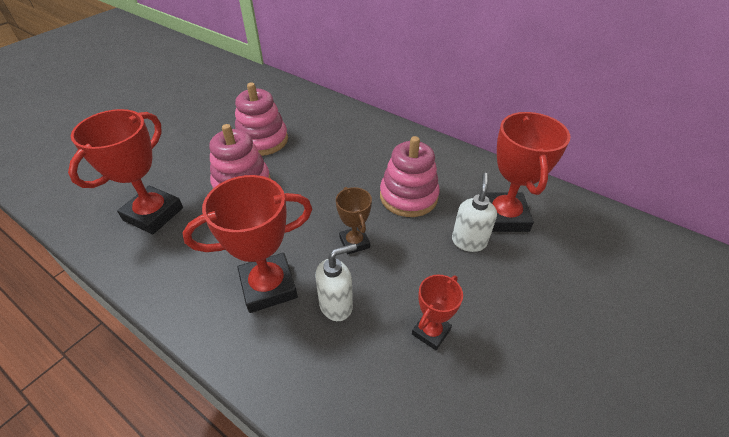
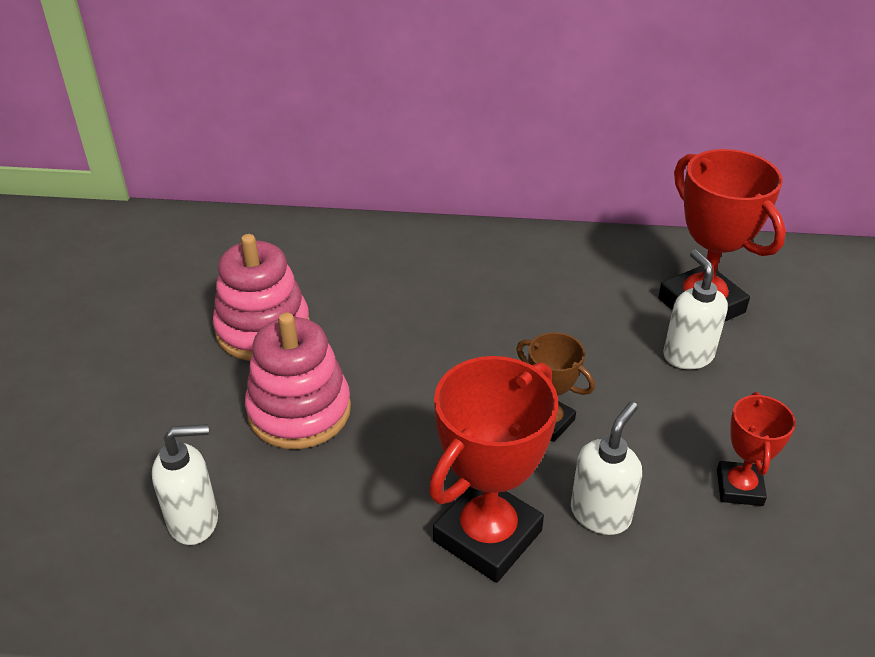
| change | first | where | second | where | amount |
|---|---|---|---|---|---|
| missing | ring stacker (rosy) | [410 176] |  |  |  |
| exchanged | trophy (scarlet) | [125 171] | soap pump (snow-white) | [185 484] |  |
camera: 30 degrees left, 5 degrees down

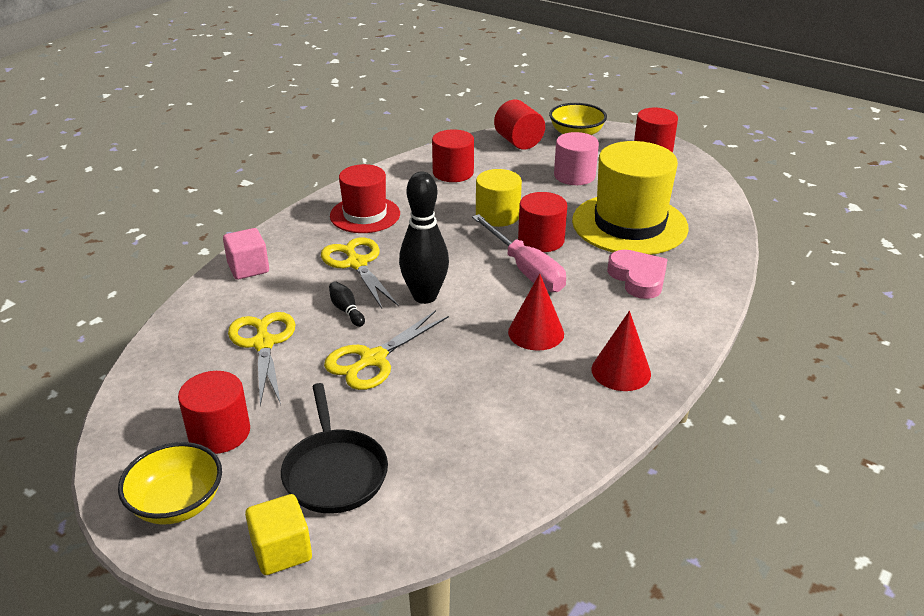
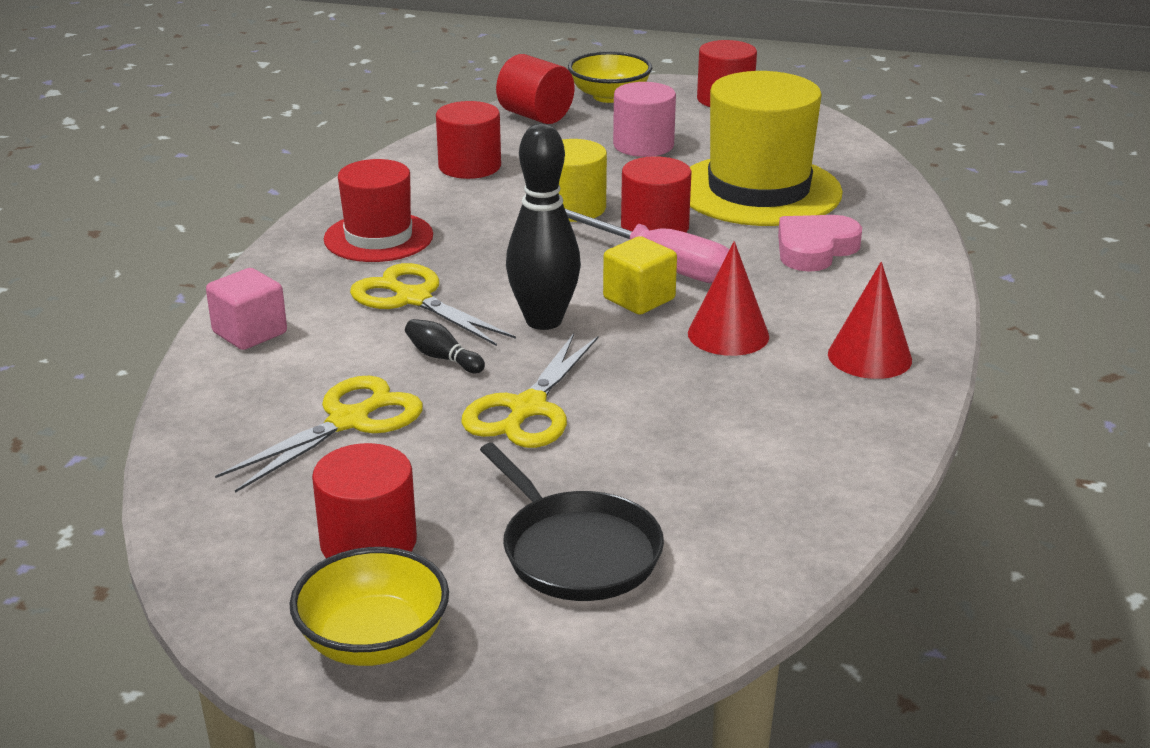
| change | first | where | second | where | amount |
|---|---|---|---|---|---|
| relocated | cube (golden) | [278 534] |  | [640 275] |  |
| spun | shears (golden) | [261 359] |  | [319 434] | 75 degrees clockwise |
| spun | heart (rosy) | [637 274] |  | [820 243] | 90 degrees counterclockwise |
camera: 20 degrees left, 5 degrees down

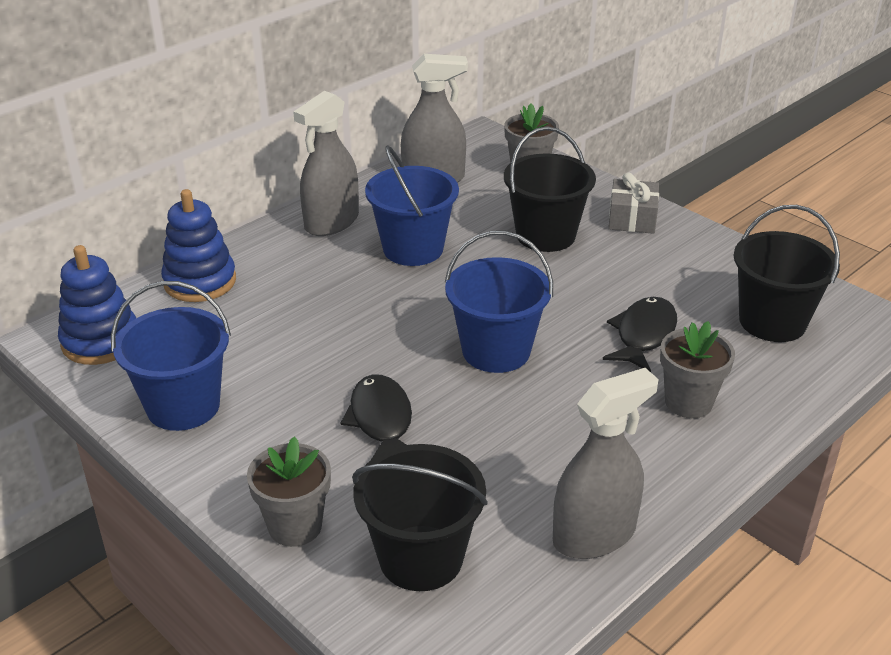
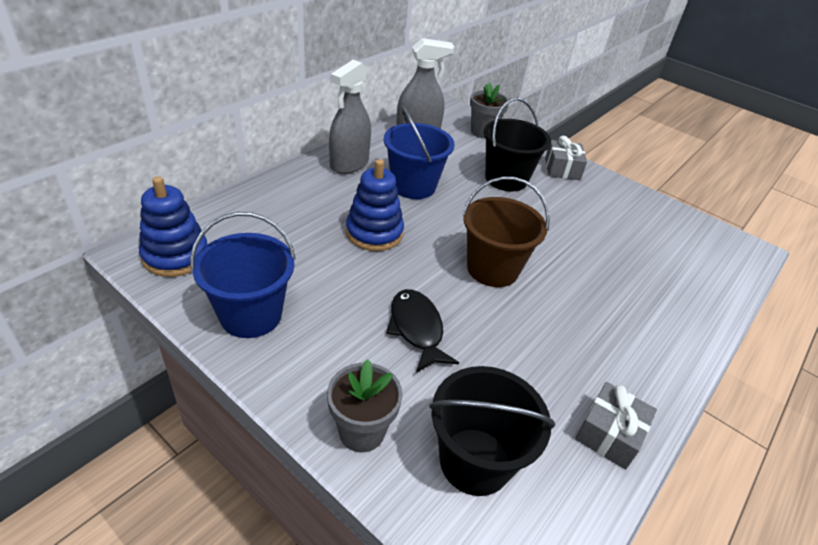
| change | first | where | second | where | amount |
|---|---|---|---|---|---|
| missing | toy fish (black) | [640 334] |  |  |  |
| missing | potted plant (grey) | [697 369] |  |  |  |
| missing | bucket (black) | [787 273] |  |  |  |
| relocated | ring stacker (blue) | [198 245] |  | [375 205] |  |
| exchanged | spray cleaner (grey) | [606 463] | wrapped gift (grey) | [616 425] |  |
| colour | bucket (blue) | [499 302] | bucket (dark brown) | [506 231] |  |
camera: 10 degrees left, 5 degrees up

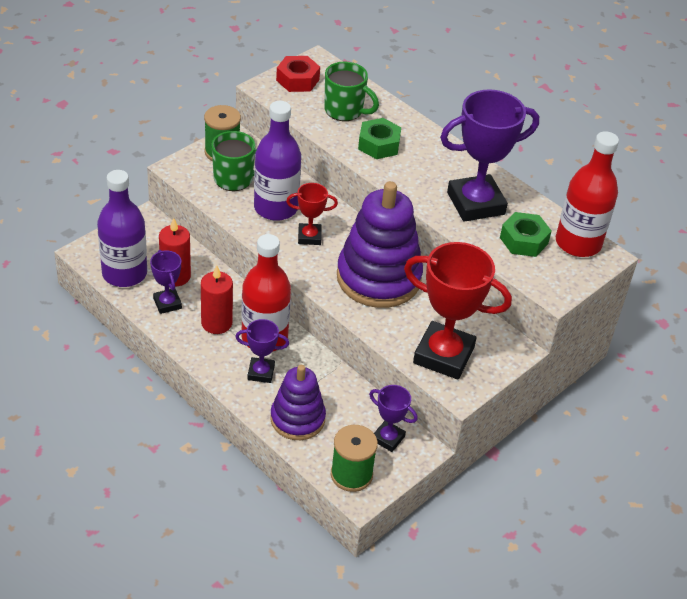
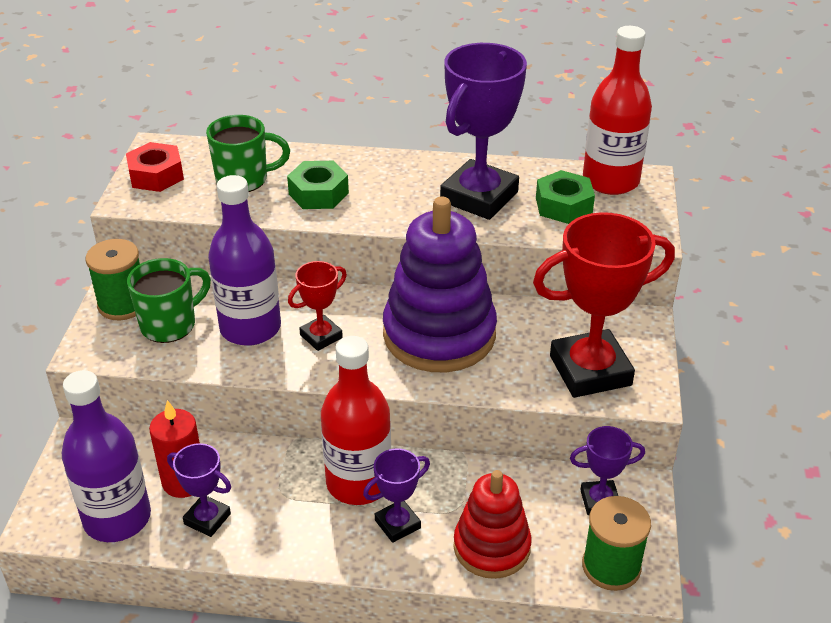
| change | first | where | second | where | amount |
|---|---|---|---|---|---|
| missing | wax candle (scarlet) | [217 299] |  |  |  |
| colour | ring stacker (purple) | [298 402] | ring stacker (scarlet) | [493 524] |  |
camera: 35 degrees left, 5 degrees down

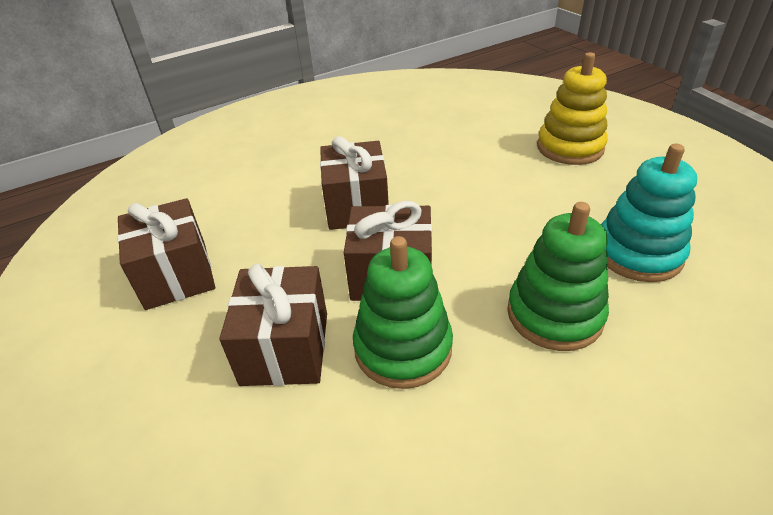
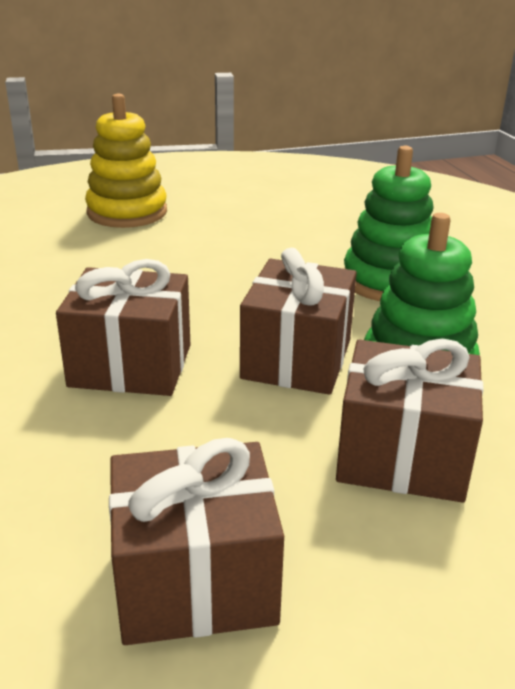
| change | first | where | second | where | amount |
|---|---|---|---|---|---|
| missing | ring stacker (turquoise) | [649 213] |  |  |  |
camera: 80 degrees left, 10 degrees down

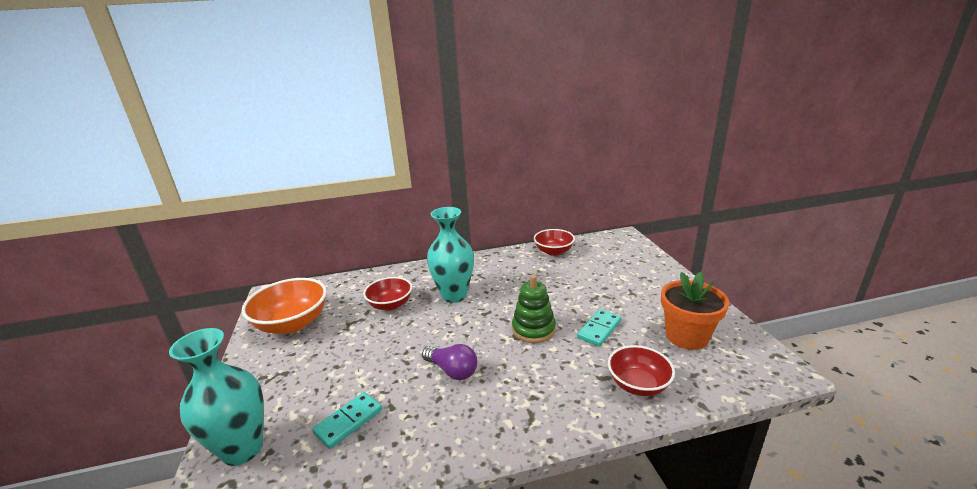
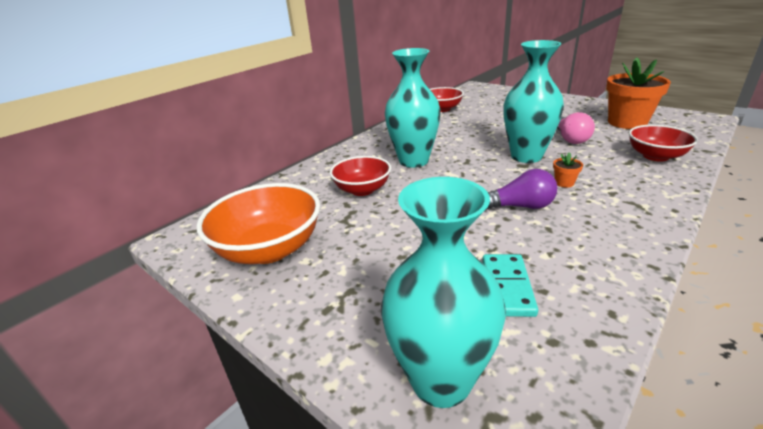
| change | first | where | second | where | amount |
|---|---|---|---|---|---|
| appeared |  |  | potted plant (bright orange) | [568 170] |  |
| exchanged | ring stacker (green) | [534 309] | flower vase (turquoise) | [533 101] |  |
| exchanged | domino tile (turquoise) | [599 328] | lightbulb (rosy) | [576 128] |  |
camera: 35 degrees left, 5 degrees up

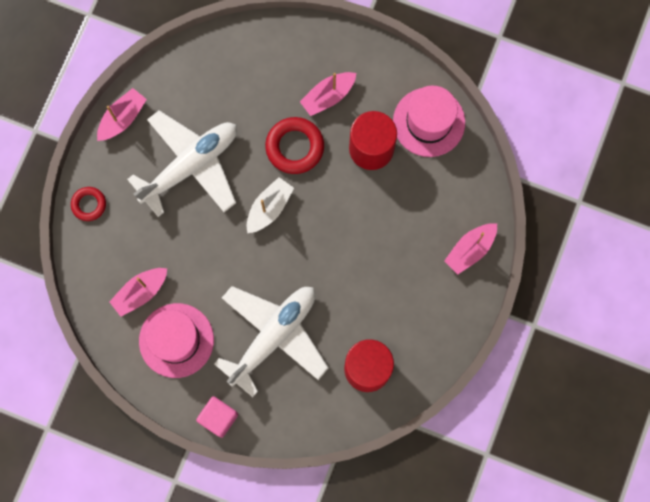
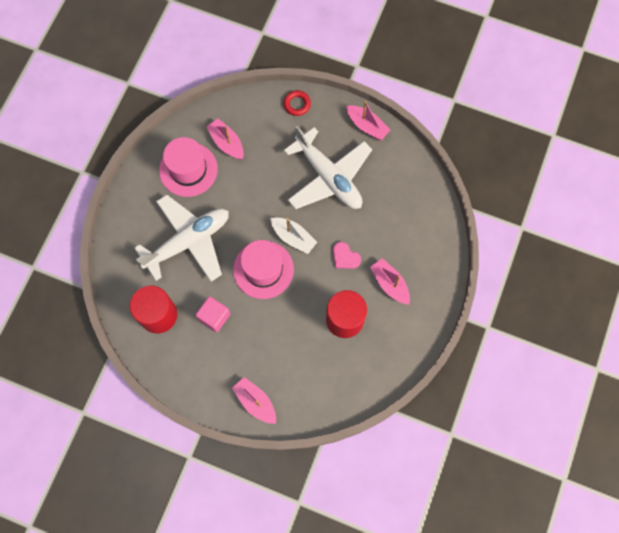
| change | first | where | second | where | amount |
|---|---|---|---|---|---|
| relocated | cube (rosy) | [217 417] |  | [213 314] |  |
| relocated | top hat (rosy) | [429 121] |  | [263 269] |  |
| exchanged | ring (scarlet) | [294 145] | heart (rosy) | [347 255] |  |
| spun | toy plane (snow-white) | [271 341] |  | [182 238] | 75 degrees counterclockwise |
camera: 90 degrees right, 5 degrees down

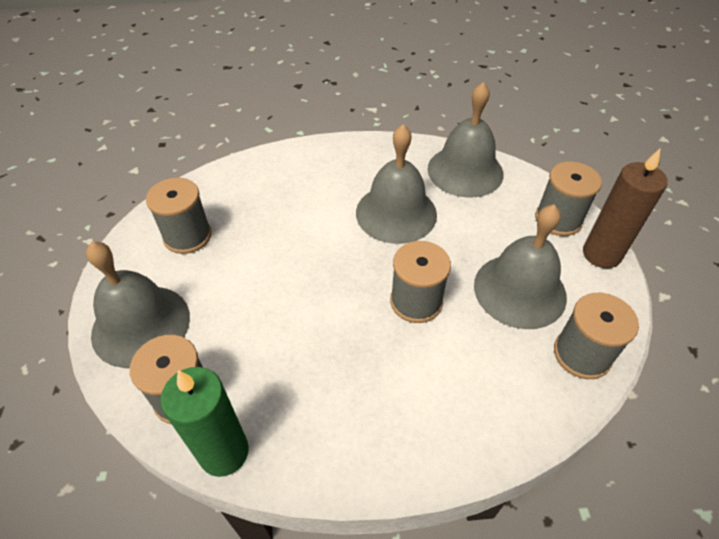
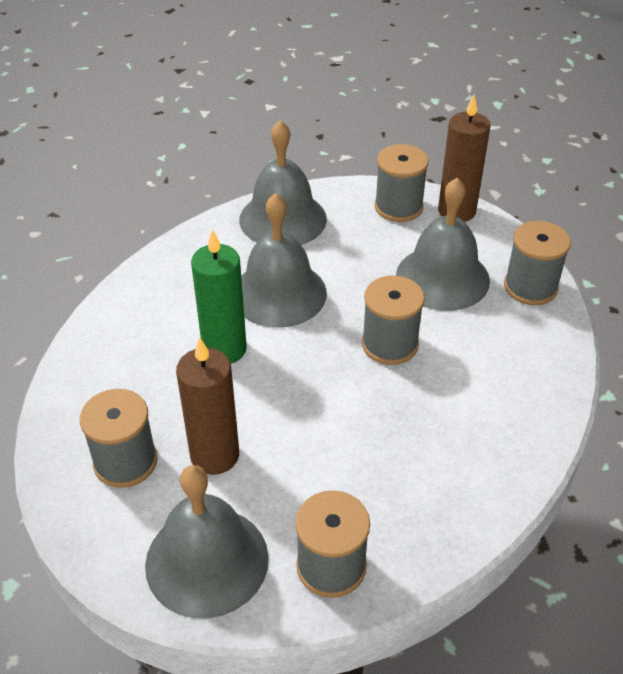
| change | first | where | second | where | amount |
|---|---|---|---|---|---|
| appeared |  |  | wax candle (dark brown) | [207 406] |  |
| relocated | wax candle (green) | [204 422] |  | [219 296] |  |
camera: 50 degrees left, 5 degrees down

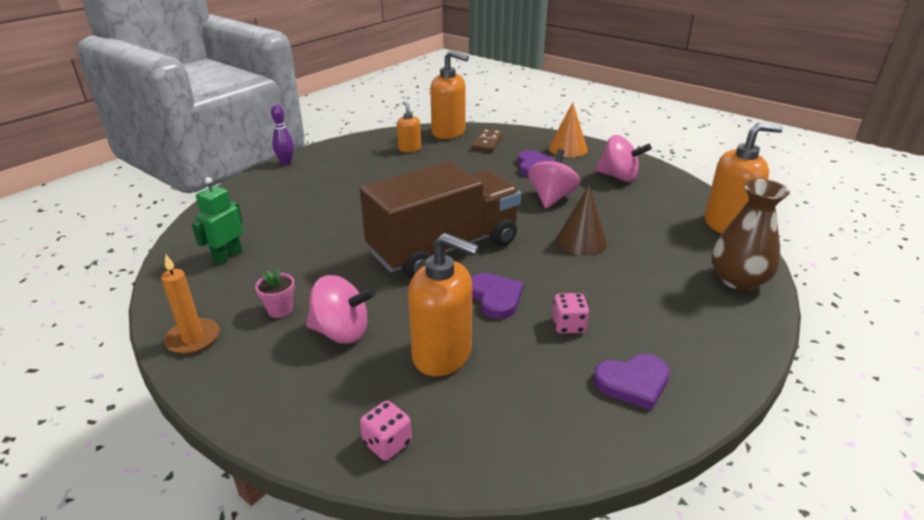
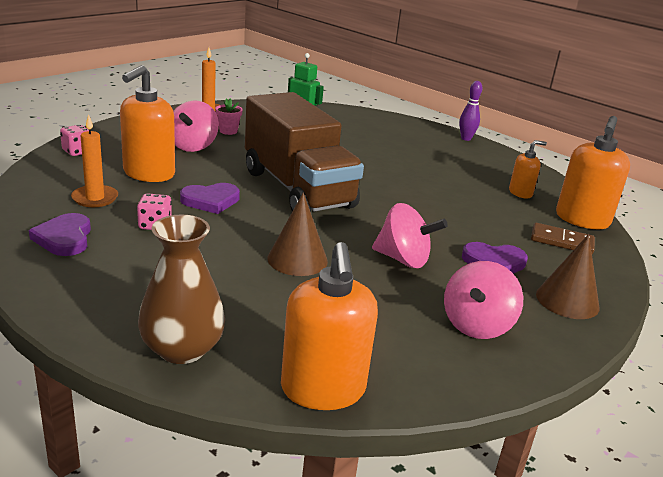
| change | first | where | second | where | amount |
|---|---|---|---|---|---|
| appeared |  |  | wax candle (bright orange) | [94 160] |  |
| colour | solid cone (bright orange) | [568 129] | solid cone (dark brown) | [568 276] |  |
camera: 90 degrees right, 5 degrees down

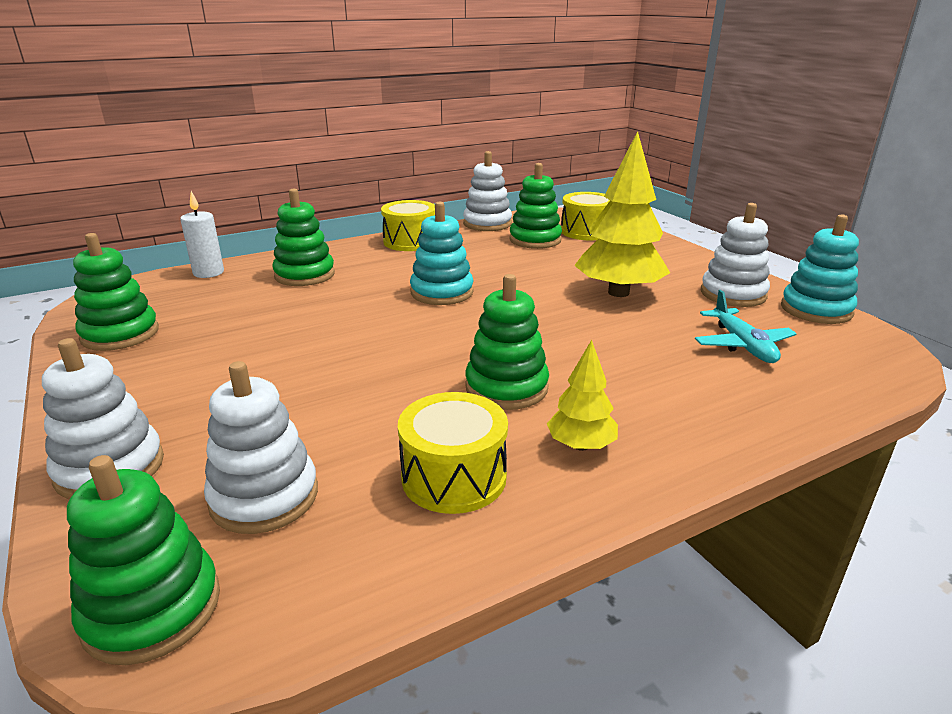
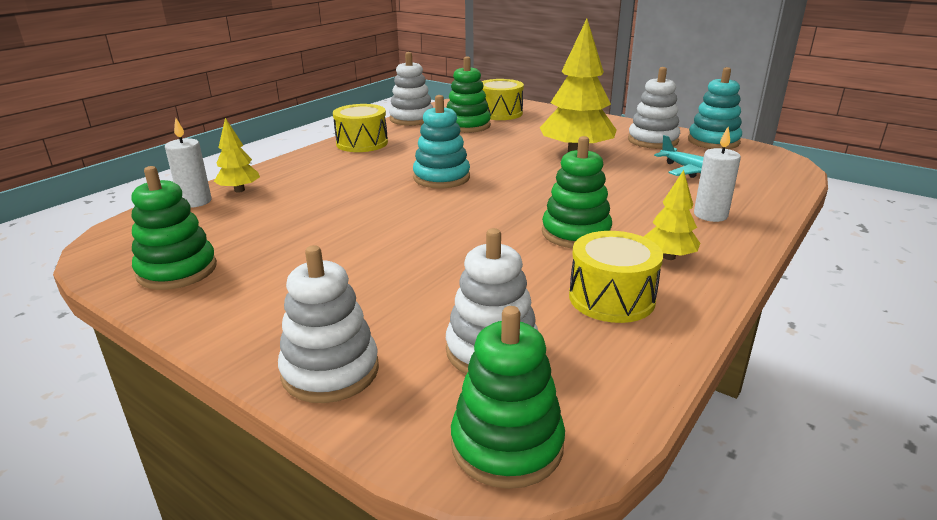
| change | first | where | second | where | amount |
|---|---|---|---|---|---|
| missing | ring stacker (green) | [303 237] |  |  |  |
| appeared |  |  | tree (golden) | [237 155] |  |
| appeared |  |  | wax candle (snow-white) | [717 174] |  |
camera: 25 degrees left, 0 degrees up

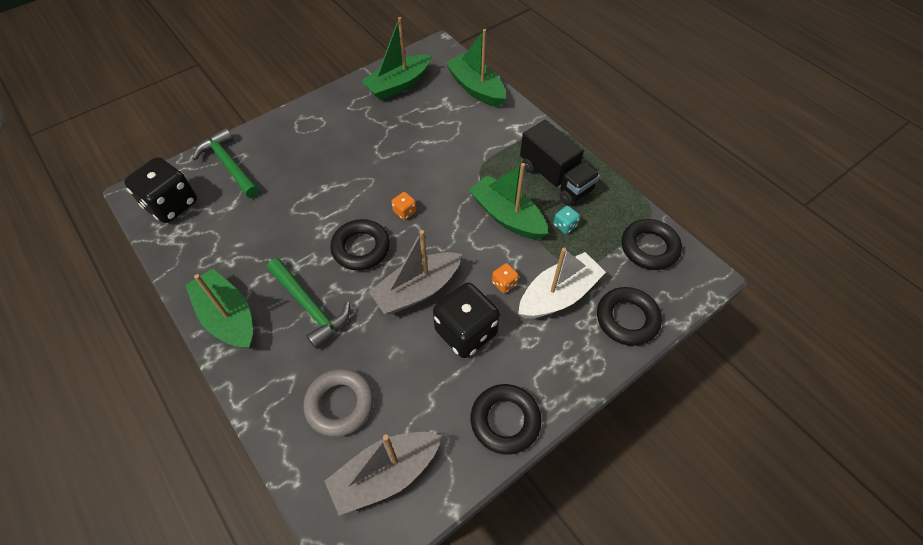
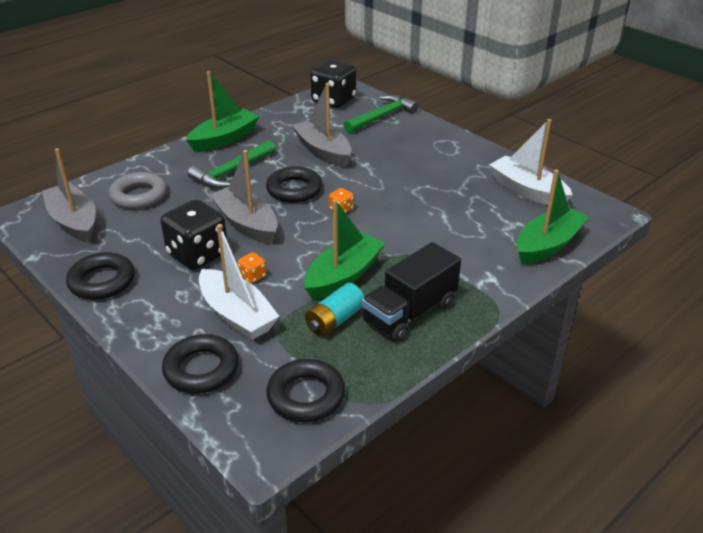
| change | first | where | second | where | amount |
|---|---|---|---|---|---|
| appeared |  |  | boat (grey) | [322 125] |  |
| exchanged | dice (turquoise) | [567 220] | AA battery (turquoise) | [334 310] |  |
| colour | boat (green) | [397 59] | boat (snow-white) | [531 162] |  |
camera: 85 degrees right, 20 degrees down

